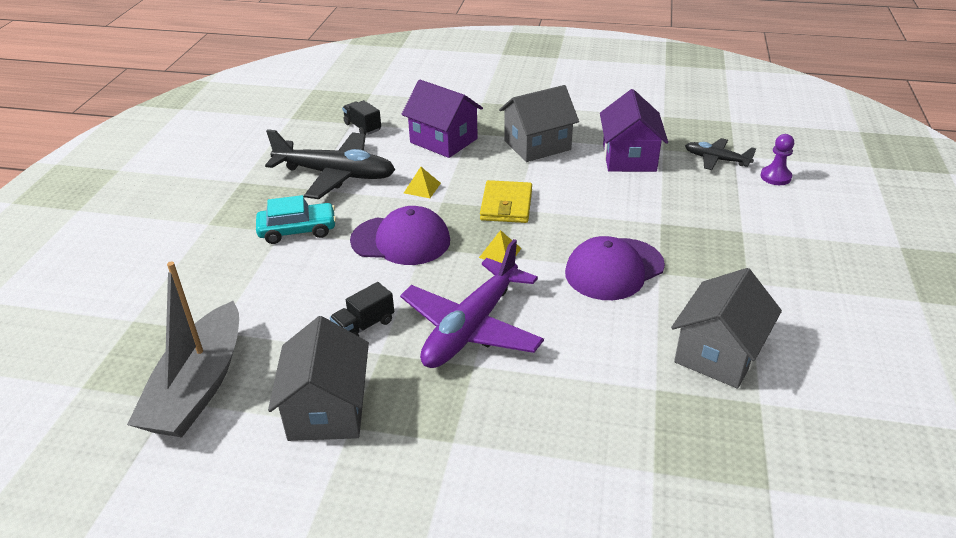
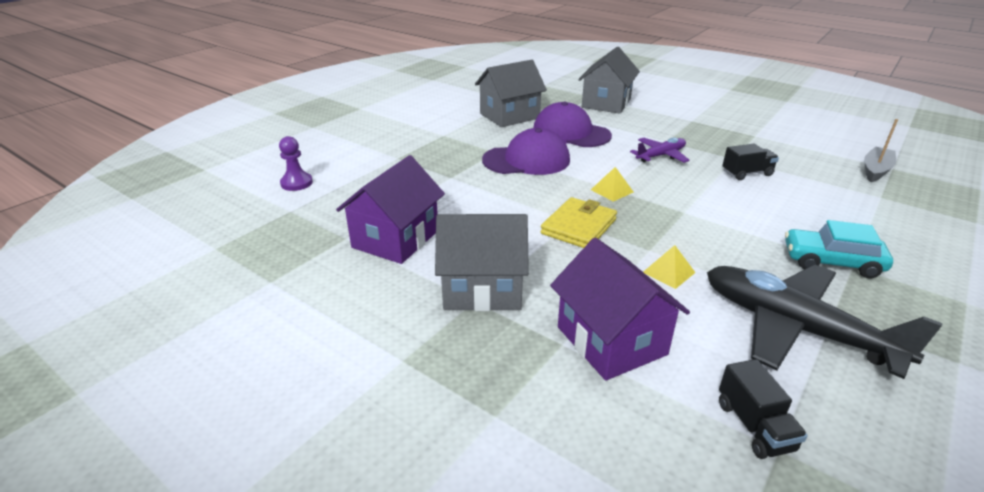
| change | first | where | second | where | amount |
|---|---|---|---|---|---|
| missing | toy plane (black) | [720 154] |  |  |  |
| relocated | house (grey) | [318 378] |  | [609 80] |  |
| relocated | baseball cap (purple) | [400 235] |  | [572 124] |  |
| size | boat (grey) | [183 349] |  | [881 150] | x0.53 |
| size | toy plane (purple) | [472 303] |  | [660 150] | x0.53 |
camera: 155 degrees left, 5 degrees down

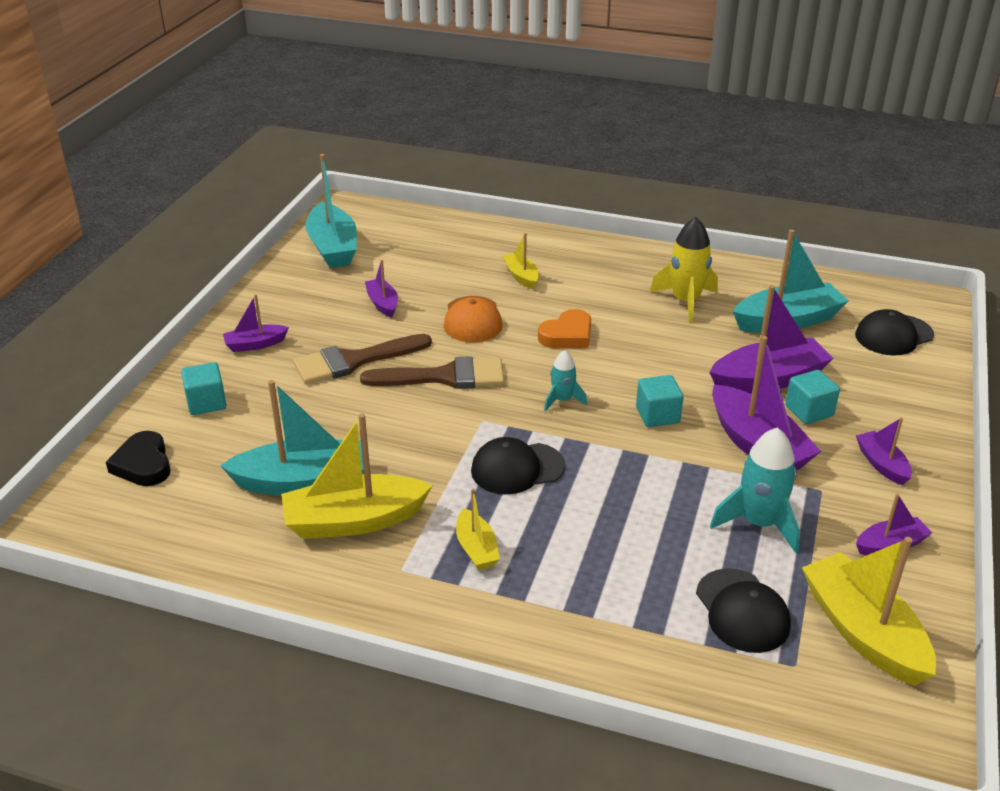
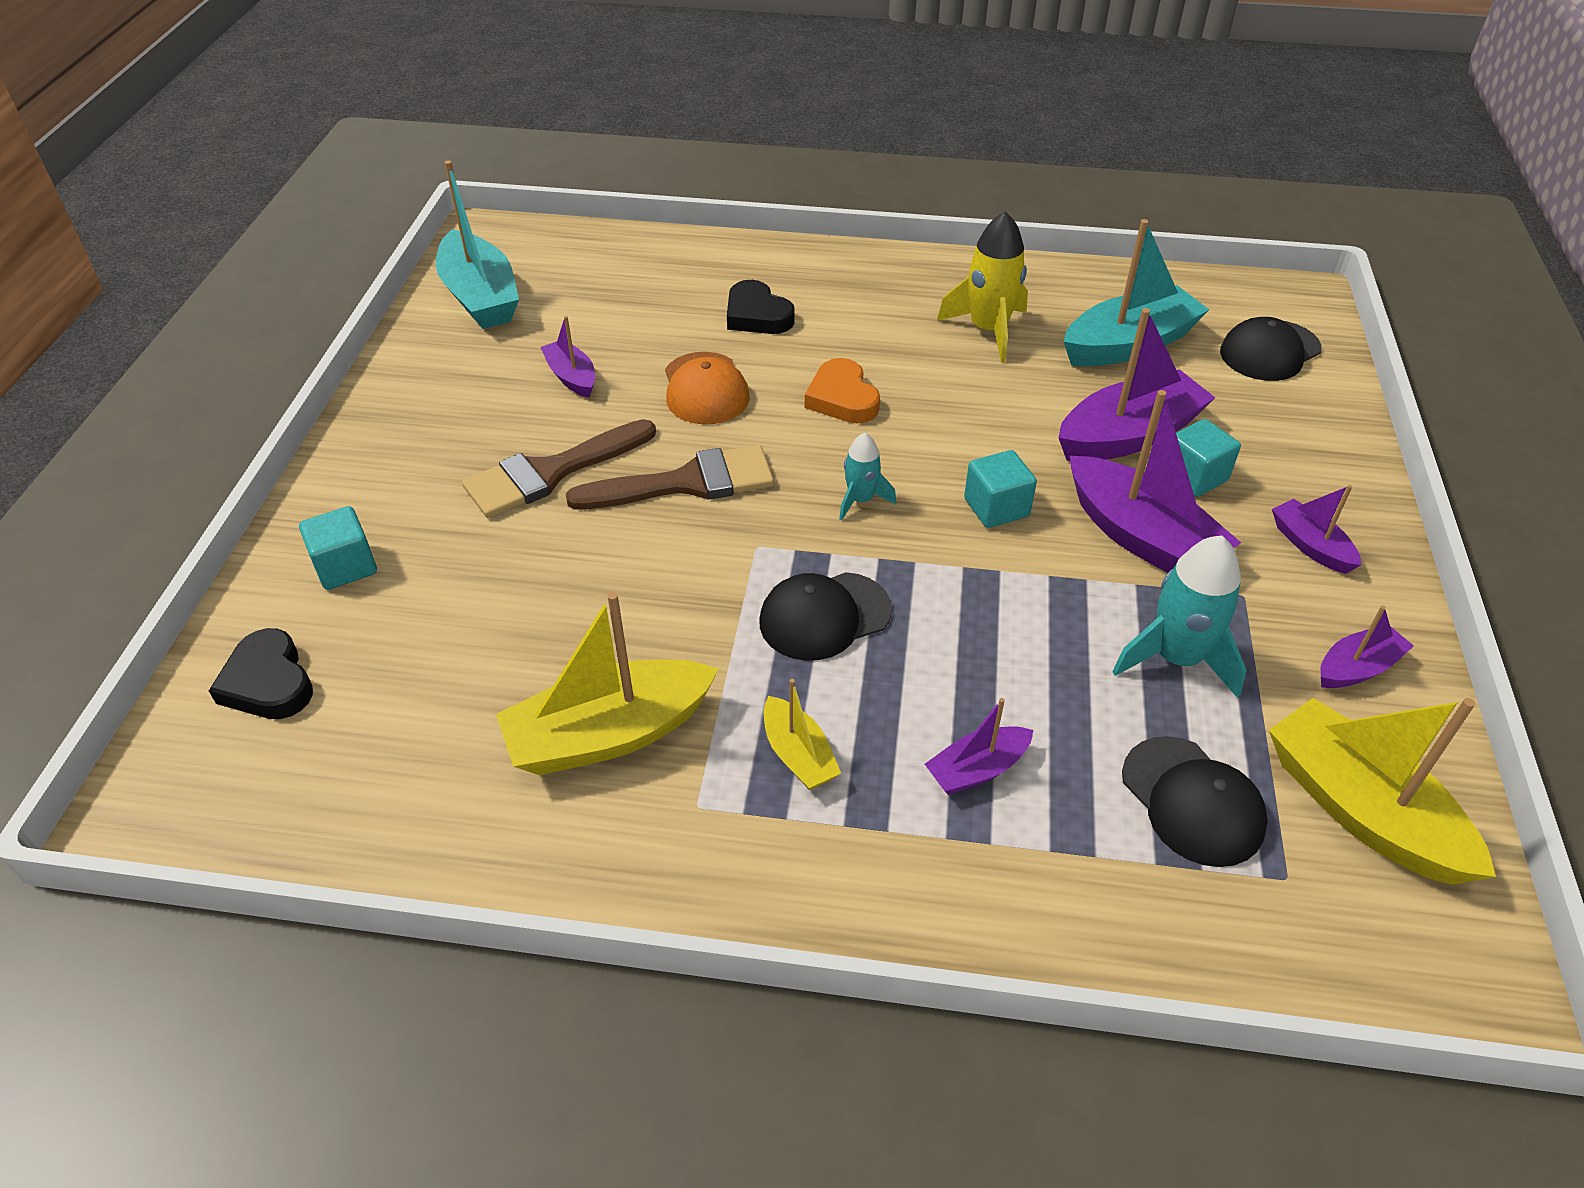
| change | first | where | second | where | amount |
|---|---|---|---|---|---|
| missing | boat (turquoise) | [292 438] |  |  |  |
| relocated | boat (purple) | [256 323] |  | [979 746] |  |
| exchanged | boat (golden) | [520 261] | heart (black) | [761 307] |  |
| spun | heart (bright orange) | [564 328] |  | [842 390] | 120 degrees clockwise |
camera: 10 degrees left, 10 degrees up

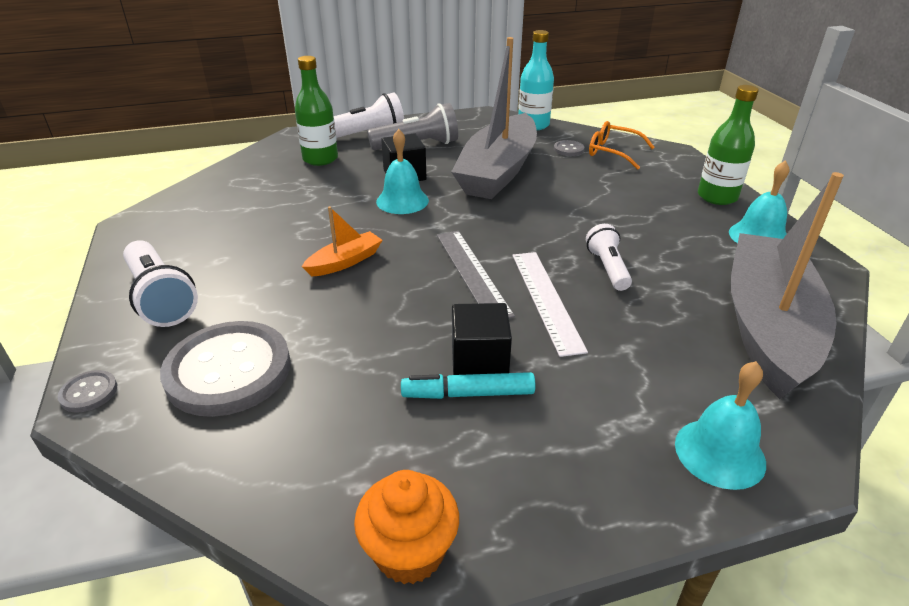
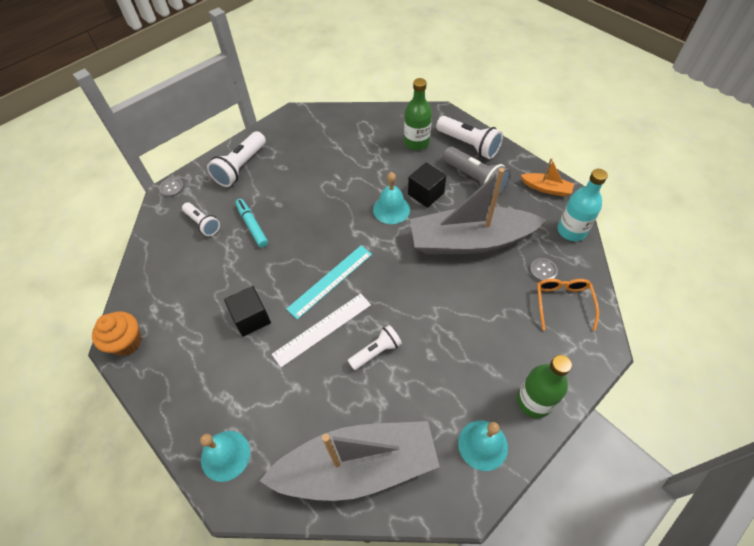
| change | first | where | second | where | amount |
|---|---|---|---|---|---|
| relocated | boat (bright orange) | [342 241] |  | [547 177] |  |
| relocated | marker (turquoise) | [468 385] |  | [251 223] |  |
| exchanged | sewing button (grey) | [225 369] | flashlight (snow-white) | [201 219] |  |
| colour | ruler (grey) | [476 274] | ruler (turquoise) | [329 283] |  |
camera: 65 degrees right, 20 degrees up

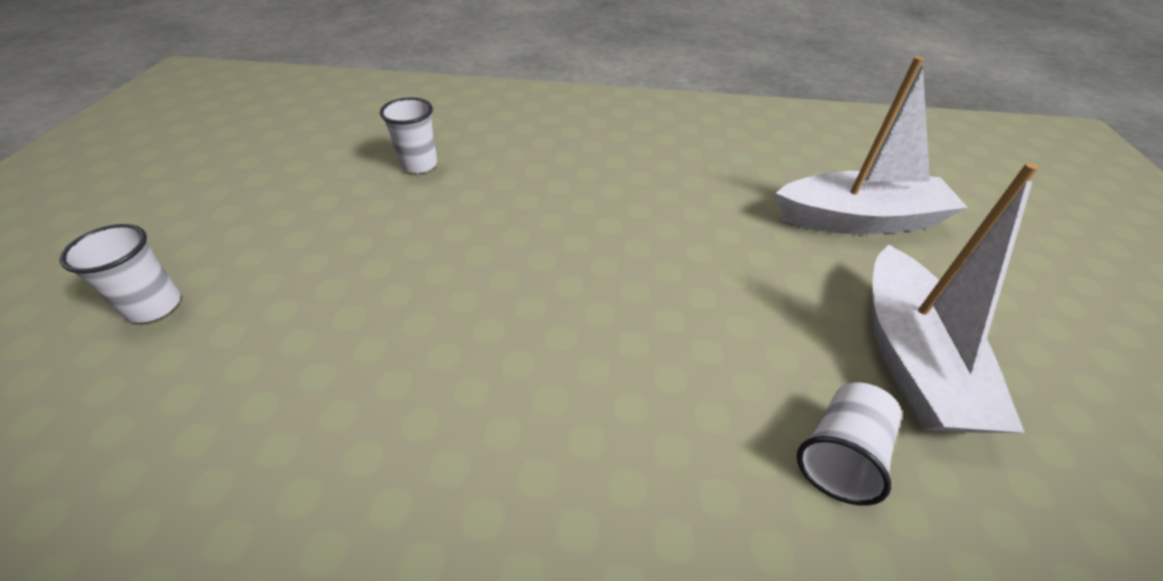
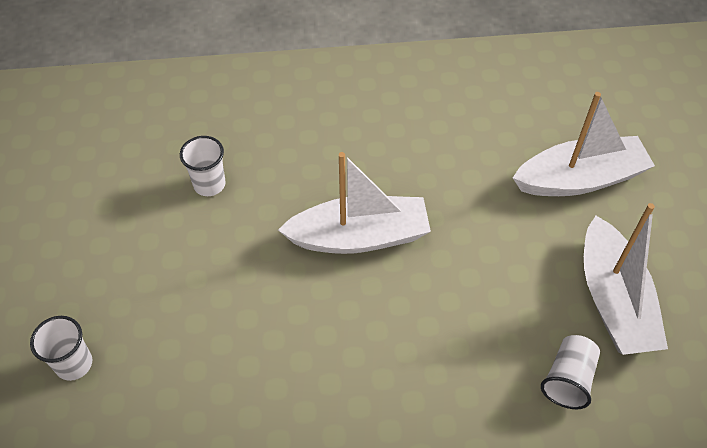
| change | first | where | second | where | amount |
|---|---|---|---|---|---|
| appeared |  |  | boat (snow-white) | [354 203] |  |
camera: 10 degrees left, 10 degrees up

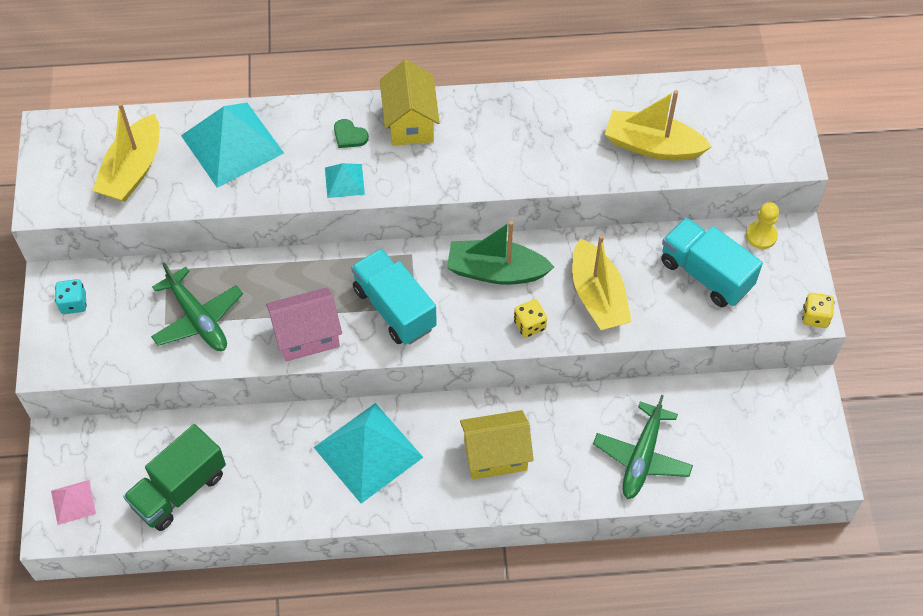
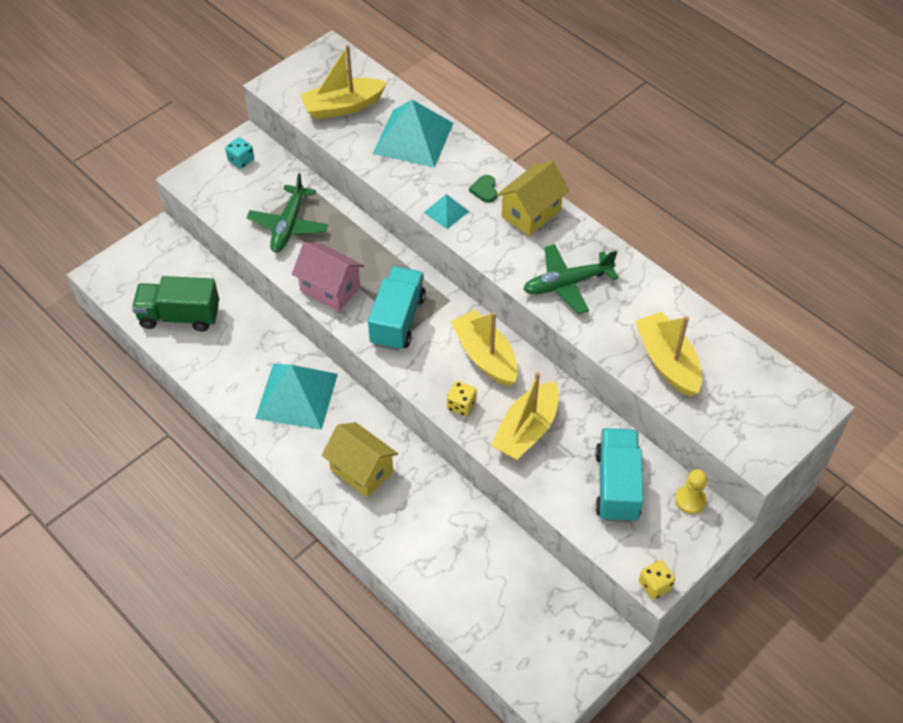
| change | first | where | second | where | amount |
|---|---|---|---|---|---|
| missing | pyramid (rosy) | [73 502] |  |  |  |
| relocated | toy plane (green) | [643 447] |  | [571 279] |  |
| colour | boat (green) | [500 253] | boat (golden) | [484 348] |  |
camera: 50 degrees right, 5 degrees down

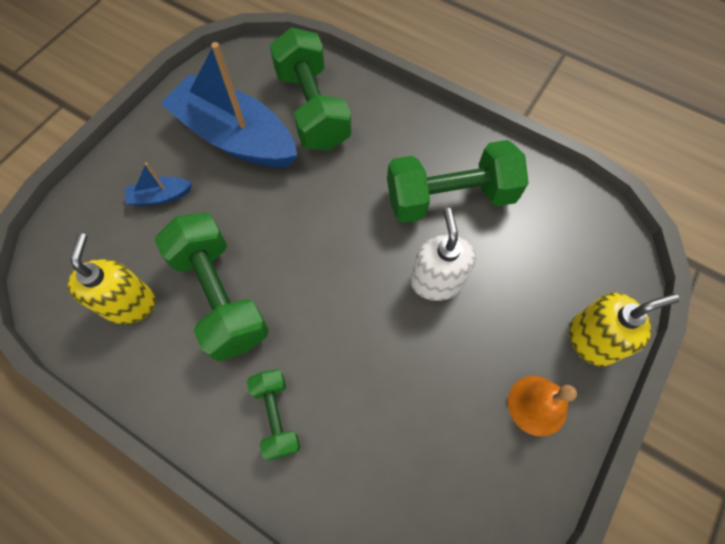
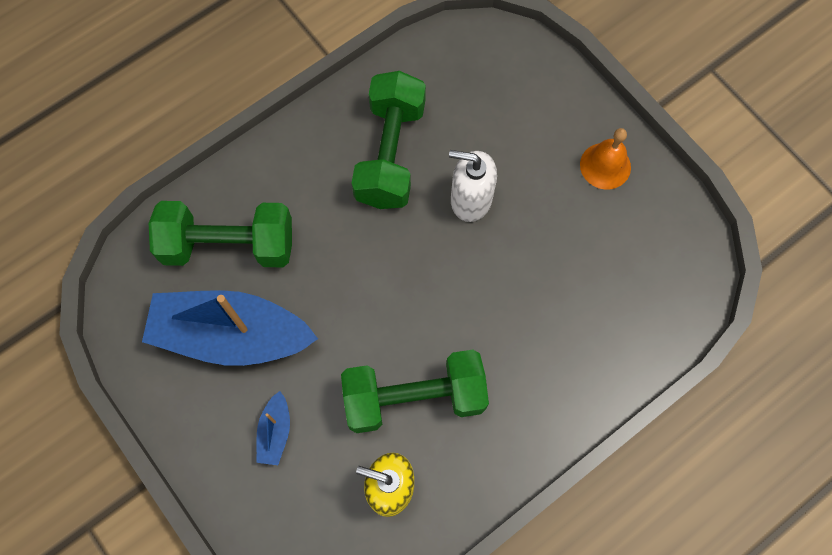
| change | first | where | second | where | amount |
|---|---|---|---|---|---|
| missing | dumbbell (green) | [273 415] |  |  |  |
| missing | soap pump (golden) | [624 329] |  |  |  |
| spun | boat (blue) | [229 105] |  | [230 328] | 45 degrees clockwise |
camera: 70 degrees left, 5 degrees up

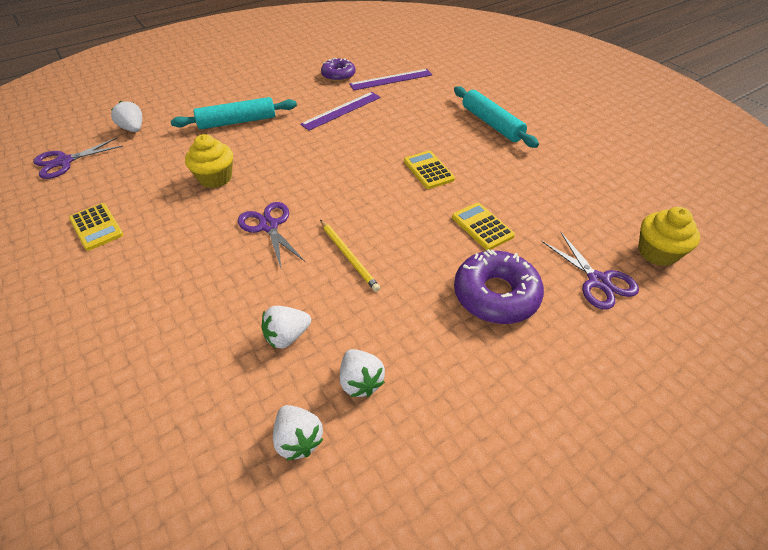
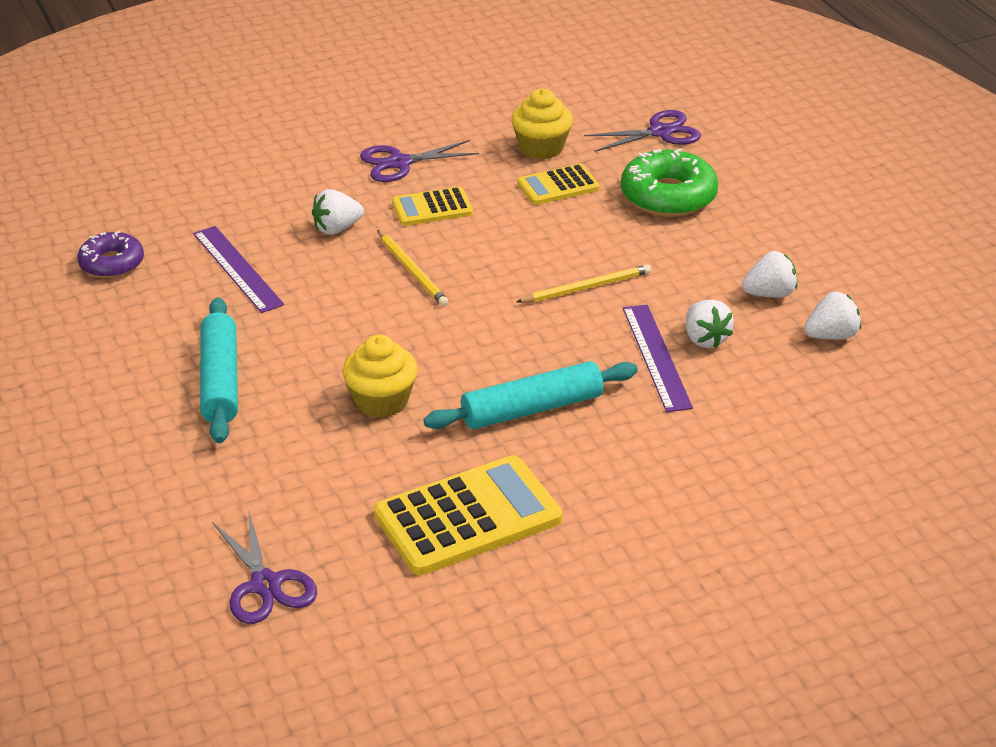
| change | first | where | second | where | amount |
|---|---|---|---|---|---|
| appeared |  |  | pencil (golden) | [413 268] |  |
| relocated | berry (snow-white) | [126 116] |  | [338 212] |  |
| relocated | shears (purple) | [271 235] |  | [419 161] |  |
| relocated | ruler (purple) | [390 79] |  | [658 358] |  |
| relocated | rolling pin (turquoise) | [496 117] |  | [531 395] |  |
| relocated | muffin (golden) | [669 236] |  | [542 124] |  |
| colour | glazed donut (purple) | [499 286] | glazed donut (green) | [669 183] |  |
| size | pocket calculator (golden) | [96 227] |  | [468 515] | x1.80 |
camera: 80 degrees left, 10 degrees down

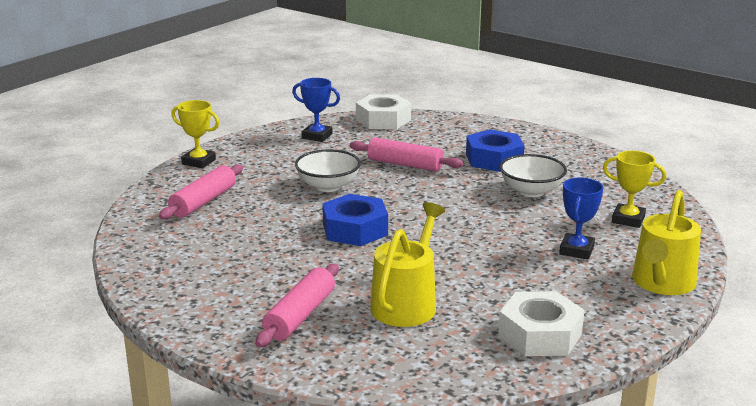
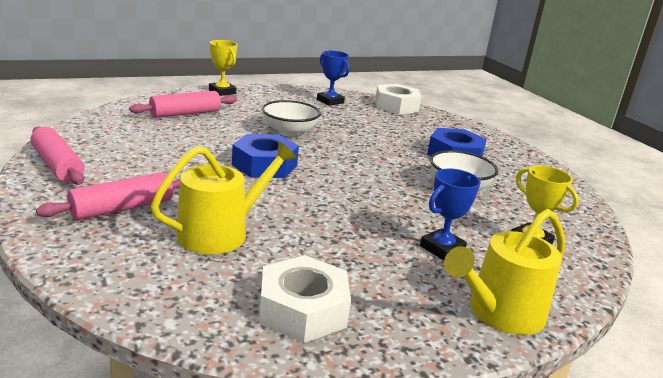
| change | first | where | second | where | amount |
|---|---|---|---|---|---|
| relocated | rolling pin (rosy) | [406 154] |  | [57 155] |  |
camera: 25 degrees right, 0 degrees up

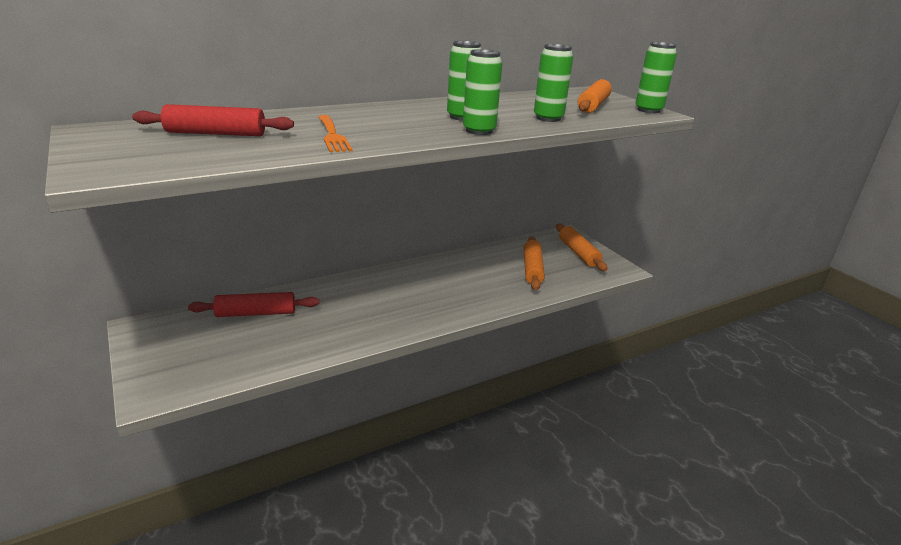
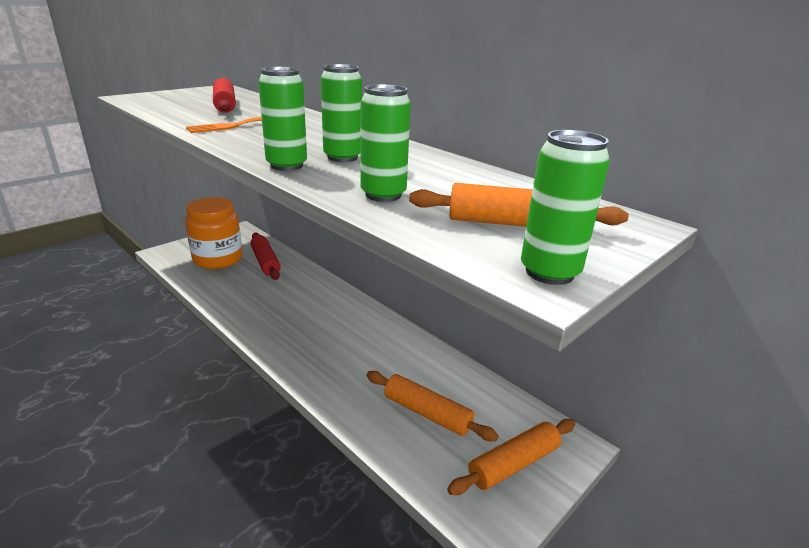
| change | first | where | second | where | amount |
|---|---|---|---|---|---|
| appeared |  |  | jam jar (bright orange) | [213 233] |  |
| spun | rolling pin (bright orange) | [534 263] |  | [432 406] | 45 degrees clockwise |
camera: 75 degrees right, 0 degrees up

